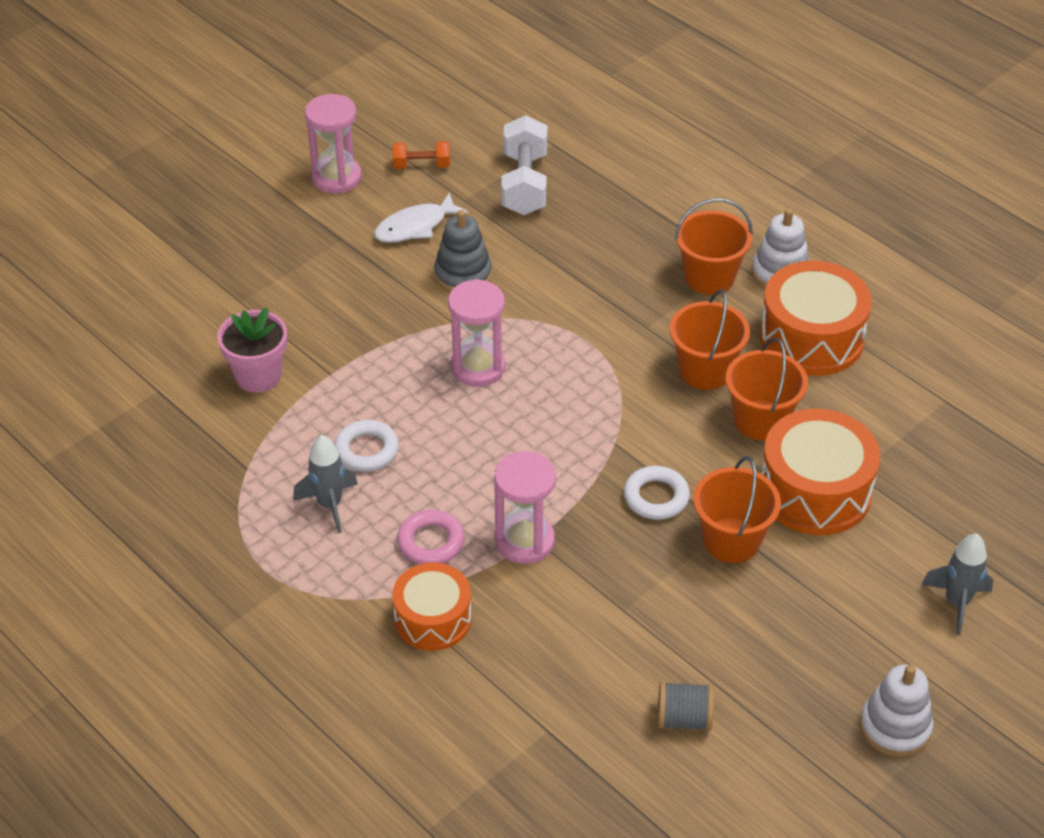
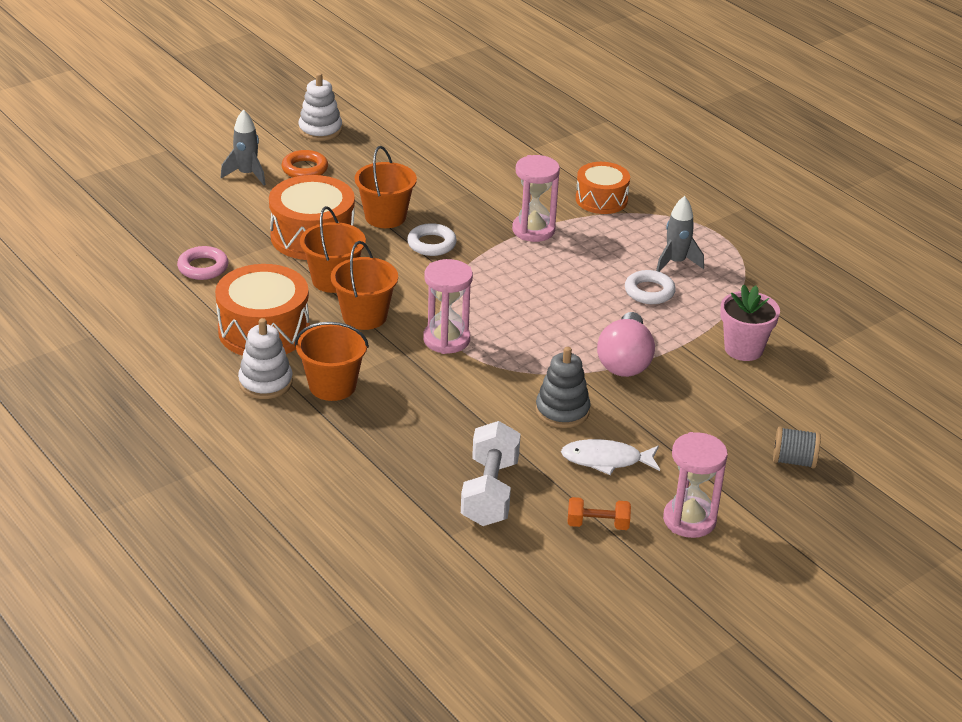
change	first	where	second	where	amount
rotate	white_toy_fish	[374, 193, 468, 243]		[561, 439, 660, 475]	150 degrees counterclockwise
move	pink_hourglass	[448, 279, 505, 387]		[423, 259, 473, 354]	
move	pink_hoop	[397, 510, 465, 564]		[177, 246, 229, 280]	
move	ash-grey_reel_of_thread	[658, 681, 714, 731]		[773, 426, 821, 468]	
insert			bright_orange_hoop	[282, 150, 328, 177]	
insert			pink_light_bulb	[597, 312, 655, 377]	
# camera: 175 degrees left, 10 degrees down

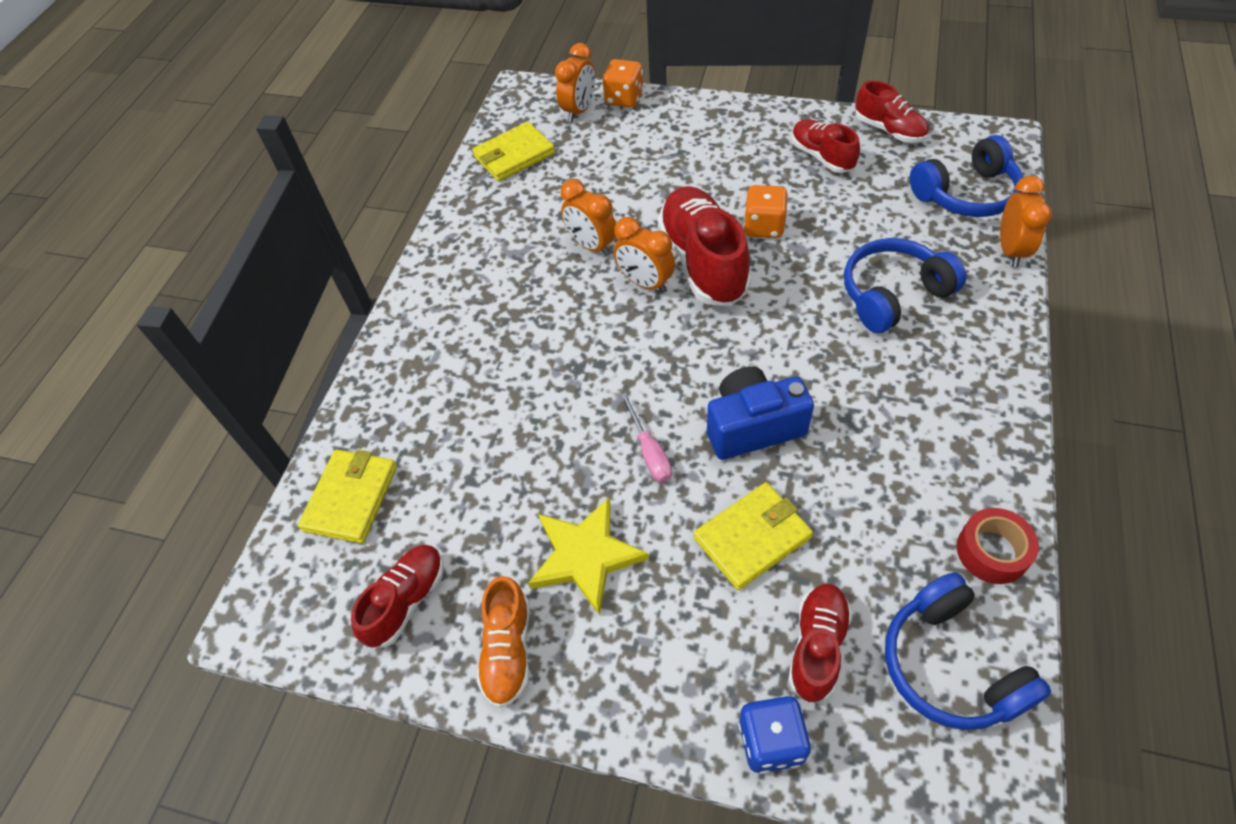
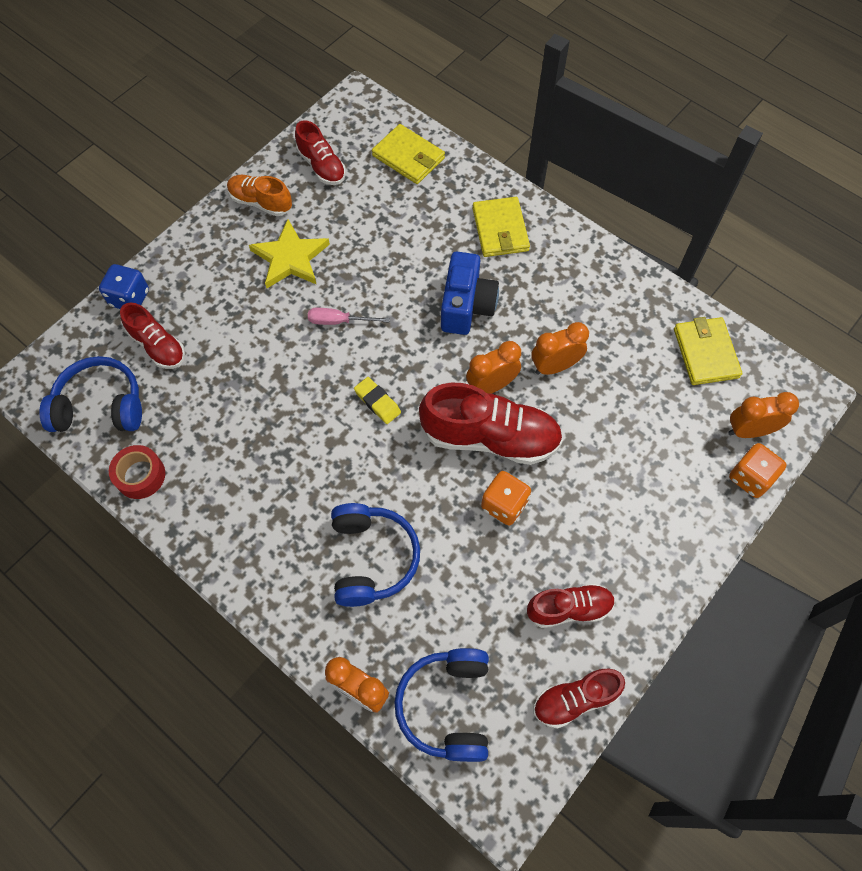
change	first	where	second	where	amount
rotate	bright_orange_alarm_clock	[555, 43, 595, 122]		[728, 392, 799, 438]	120 degrees clockwise
move	blue_photo_camera	[707, 367, 814, 460]		[441, 252, 499, 335]	
move	golden_billfold	[693, 482, 813, 590]		[473, 197, 530, 257]	
insert			golden_gum_eraser	[354, 377, 401, 424]	
# camera: 110 degrees right, 10 degrees up

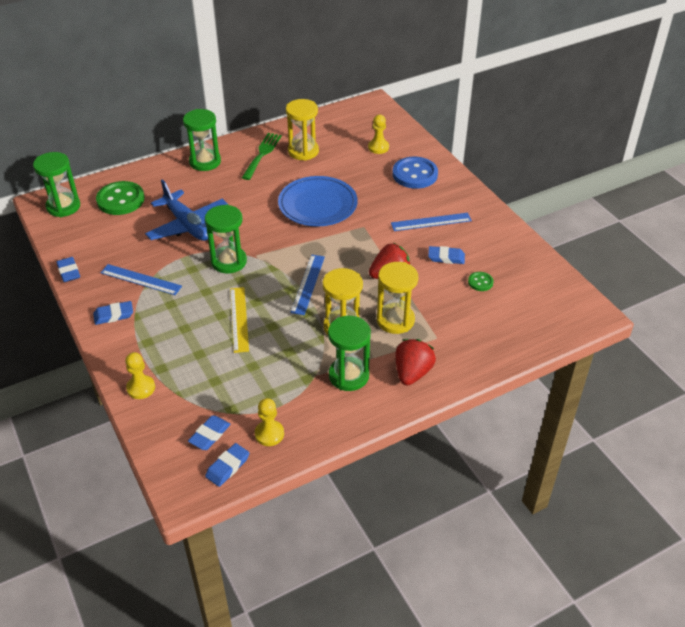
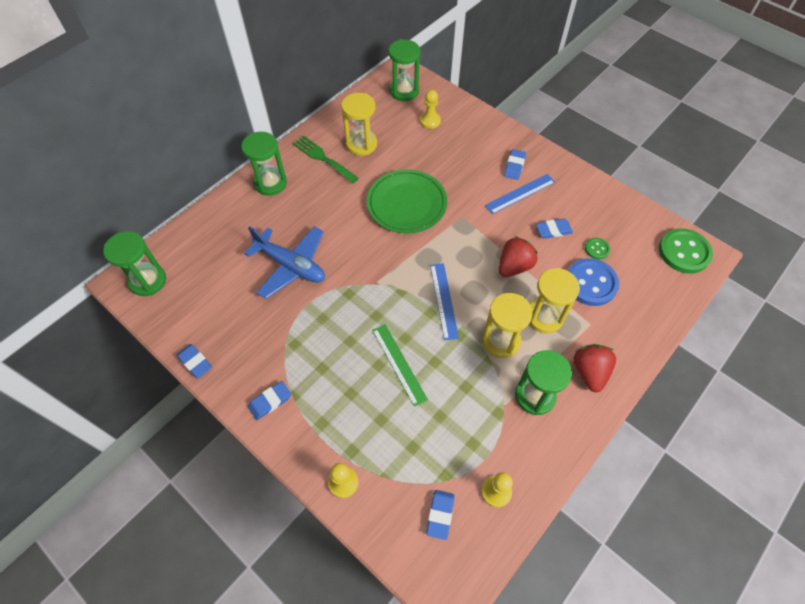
change	first	where	second	where	amount
rotate	leaf-green_table_fork	[242, 133, 282, 180]		[293, 136, 359, 184]	45 degrees counterclockwise
move	blue_button	[392, 157, 438, 189]		[568, 258, 619, 306]	
recolor	blue_dinner_plate	[278, 176, 358, 226]	leaf-green_dinner_plate	[367, 169, 447, 233]	
move	leaf-green_button	[96, 181, 145, 215]		[659, 228, 713, 274]	
move	leaf-green_hourglass	[205, 204, 247, 273]		[389, 39, 420, 101]	
delete	blue_measuring_stick	[101, 264, 182, 295]			
recolor	golden_measuring_stick	[230, 287, 249, 353]	leaf-green_measuring_stick	[372, 324, 428, 407]	
move	blue_gum_eraser	[205, 443, 249, 487]		[504, 149, 526, 180]	
# camera: 20 degrees left, 15 degrees up

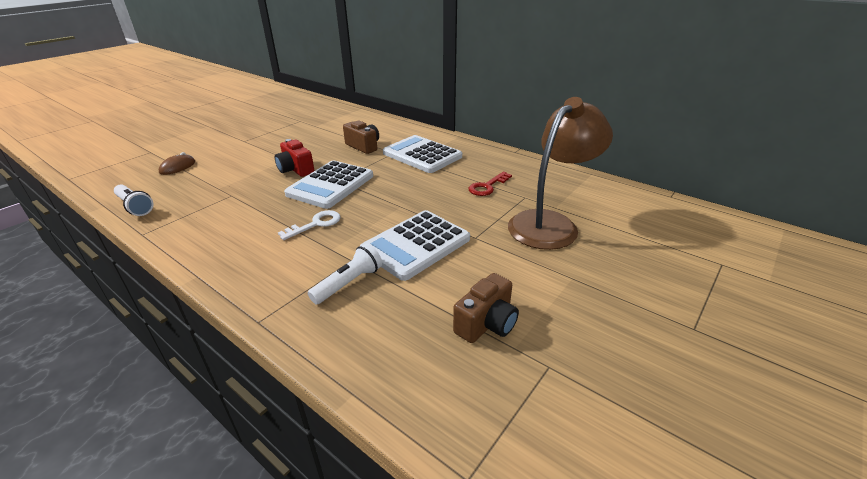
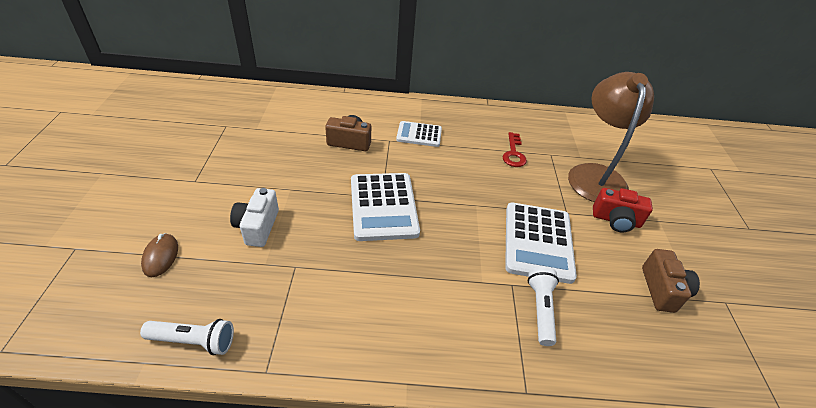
change	first	where	second	where	amount
resize	white_pocket_calculator	[383, 135, 462, 173]		[396, 121, 442, 147]	x0.60
move	scarlet_photo_camera	[275, 139, 315, 177]		[593, 188, 653, 232]	
delete	white_latchkey	[278, 210, 341, 240]			
insert			white_photo_camera	[230, 188, 279, 247]	
# camera: 40 degrees left, 10 degrees up

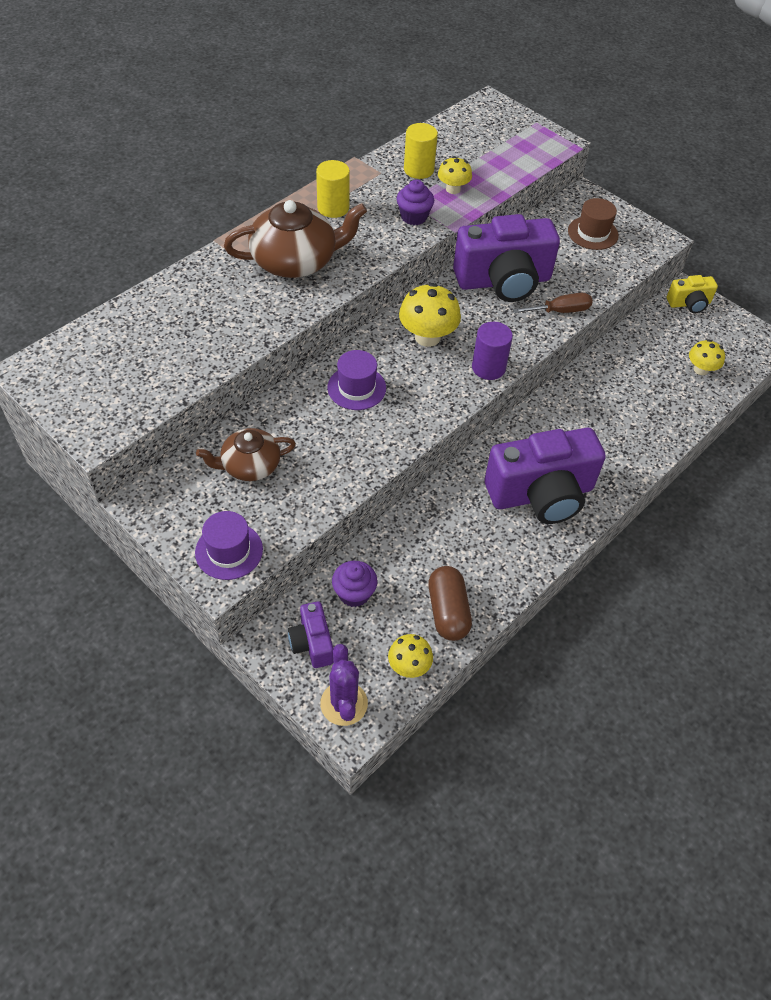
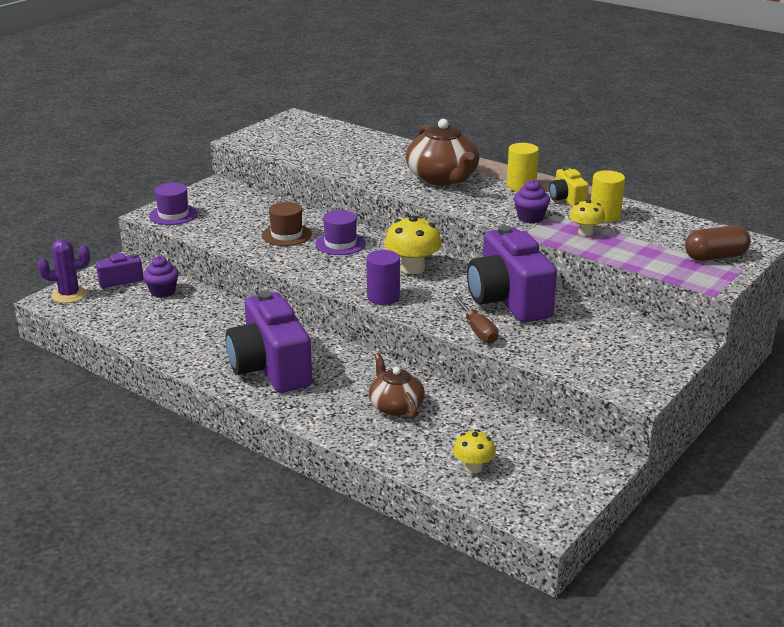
change	first	where	second	where	amount
move	russet_hat	[568, 198, 619, 250]		[262, 202, 312, 246]	
move	golden_photo_camera	[667, 275, 718, 313]		[549, 167, 589, 207]	
move	russet_china_teapot	[196, 428, 296, 481]		[369, 353, 425, 418]	
move	russet_pill	[428, 566, 472, 641]		[685, 225, 751, 261]	
delete	golden_toadstool	[388, 634, 433, 678]			
# camera: 85 degrees right, 25 degrees down

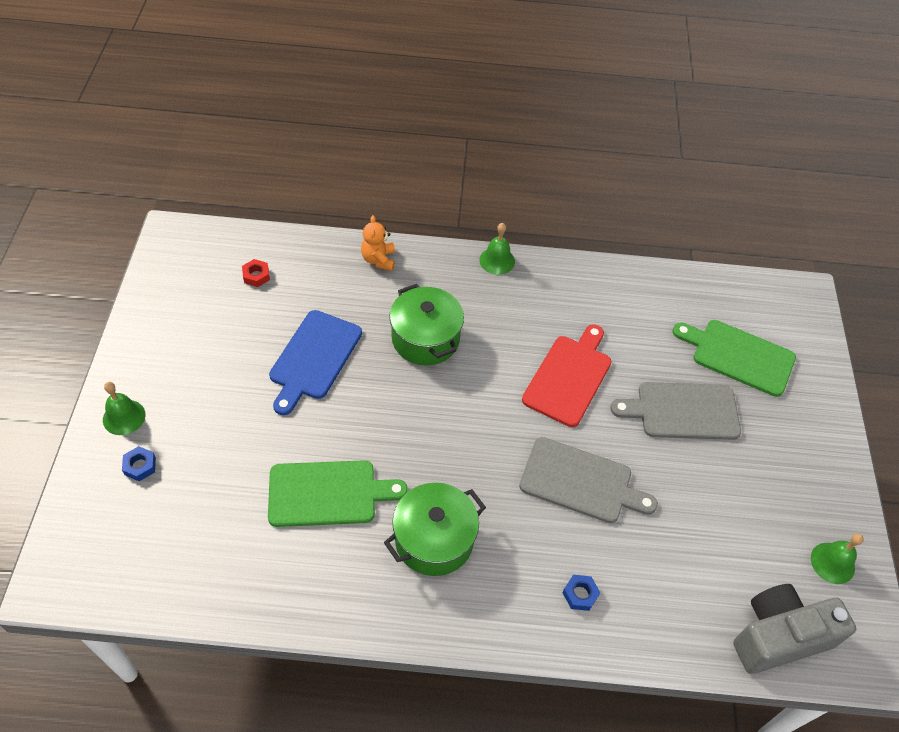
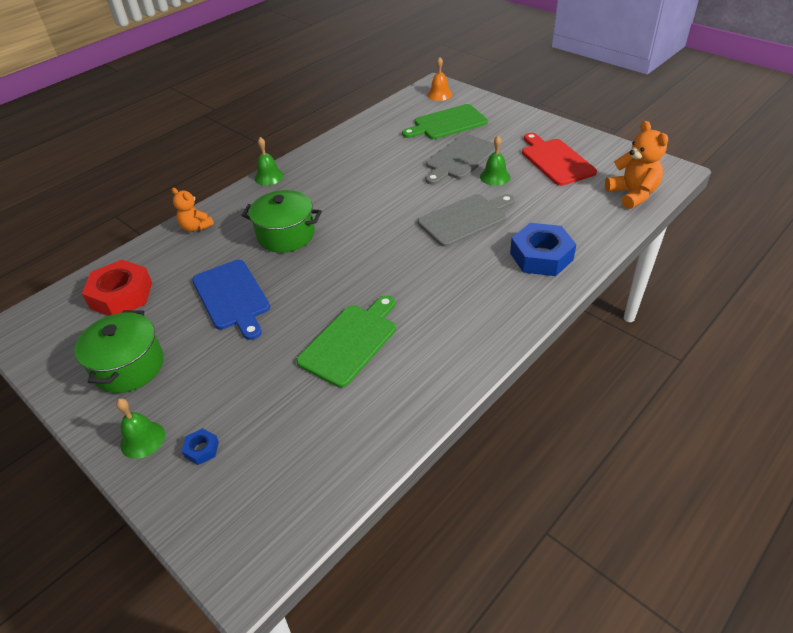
change	first	where	second	where	amount
resize	scarlet_nut	[242, 259, 270, 287]		[82, 260, 152, 316]	x2.25
move	scarlet_bread_board	[522, 324, 612, 427]		[522, 133, 597, 186]	
move	leaf-green_pot	[384, 483, 486, 576]		[74, 310, 164, 393]	
move	leaf-green_bell	[811, 534, 864, 584]		[480, 136, 510, 186]	
resize	blue_nut	[562, 575, 600, 611]		[510, 223, 577, 276]	x2.25
replace	ash-grey_photo_camera	[733, 584, 857, 674]	bright_orange_teddy_bear	[605, 121, 668, 209]	
insert			bright_orange_bell	[427, 57, 452, 101]	
# camera: 45 degrees left, 10 degrees down

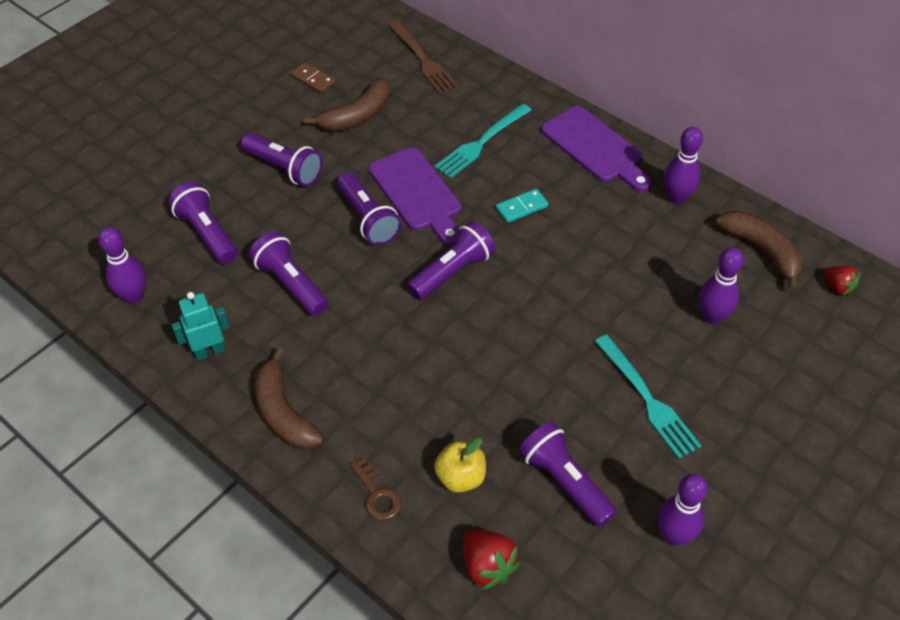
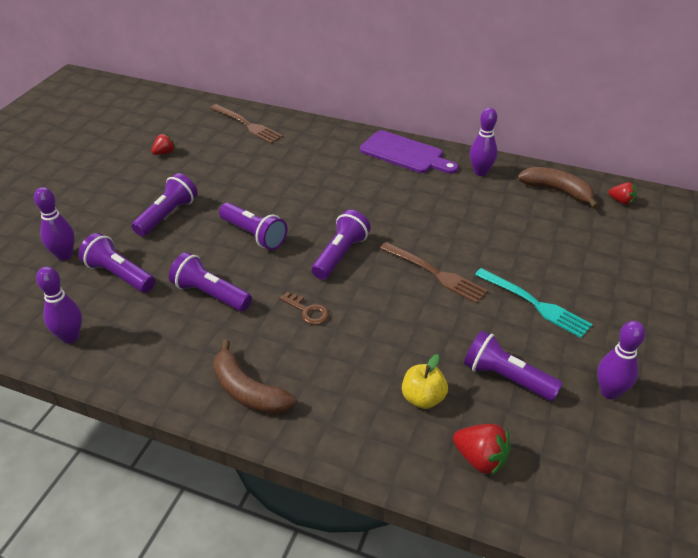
change	first	where	second	where	amount
replace	russet_domino_piece	[291, 62, 336, 93]	scarlet_strawberry	[151, 134, 175, 155]	
delete	russet_banana	[304, 78, 390, 131]			
delete	turquoise_table_fork	[434, 104, 531, 178]			
rotate	royal_purple_torch	[241, 133, 323, 187]		[131, 173, 198, 237]	75 degrees counterclockwise
delete	royal_purple_bread_board	[369, 148, 461, 245]			
delete	turquoise_domino_piece	[496, 189, 548, 223]			
move	royal_purple_skittle	[699, 247, 744, 324]		[34, 187, 75, 261]	
delete	turquoise_robot	[172, 292, 230, 361]			
move	russet_latchkey	[350, 457, 402, 520]		[279, 292, 329, 325]	
insert			russet_table_fork	[380, 242, 488, 303]	
# camera: 20 degrees left, 10 degrees down

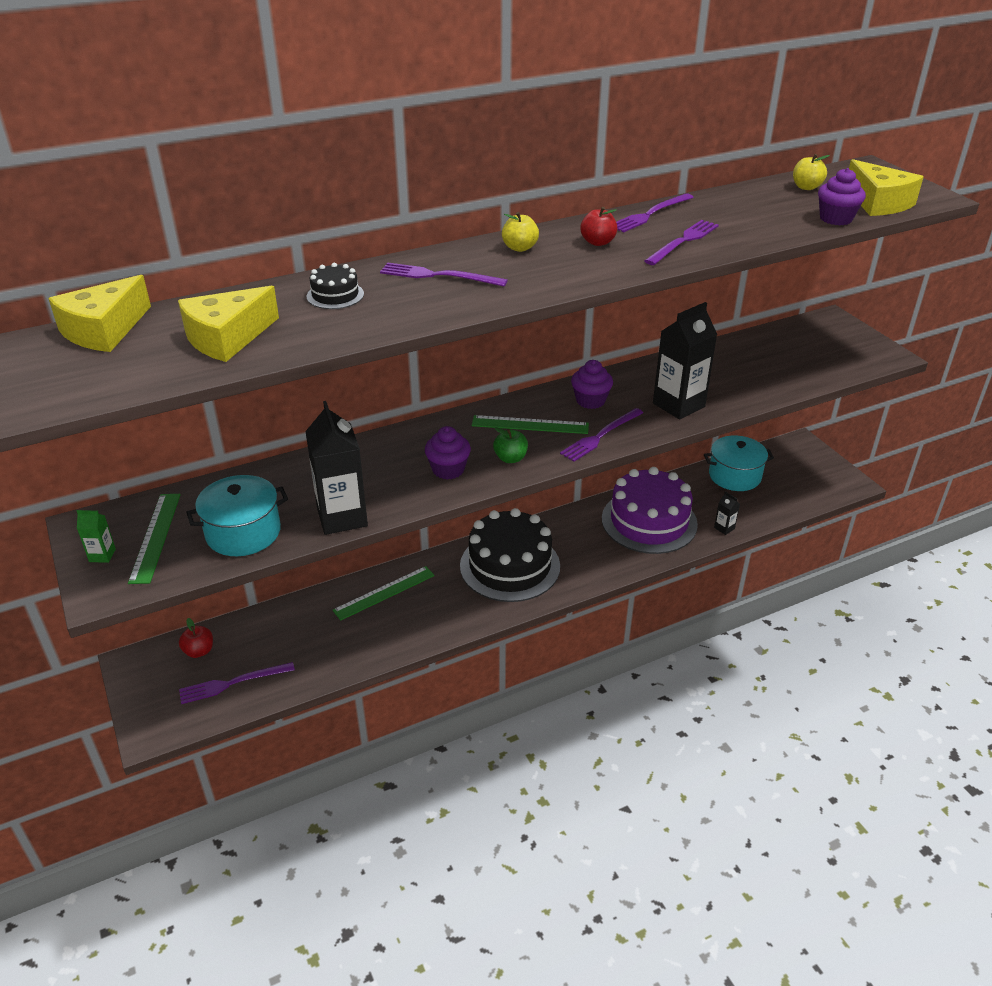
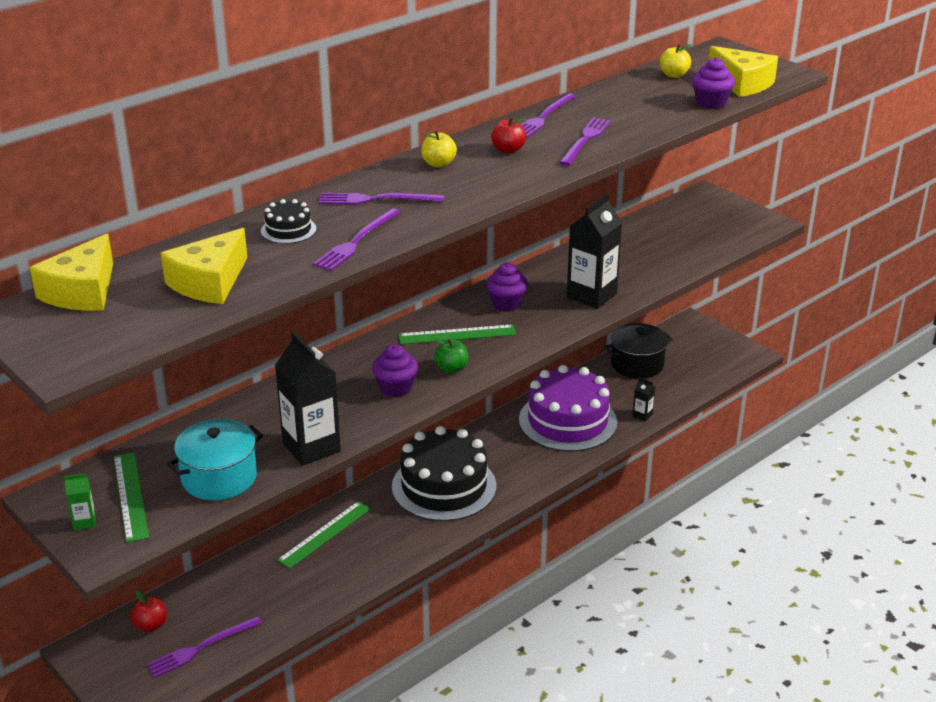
change	first	where	second	where	amount
move	royal_purple_table_fork	[560, 408, 643, 462]		[313, 208, 401, 271]	
recolor	turquoise_pot	[704, 435, 774, 491]	ebony_pot	[604, 323, 673, 379]	
# camera: 15 degrees left, 5 degrees down

